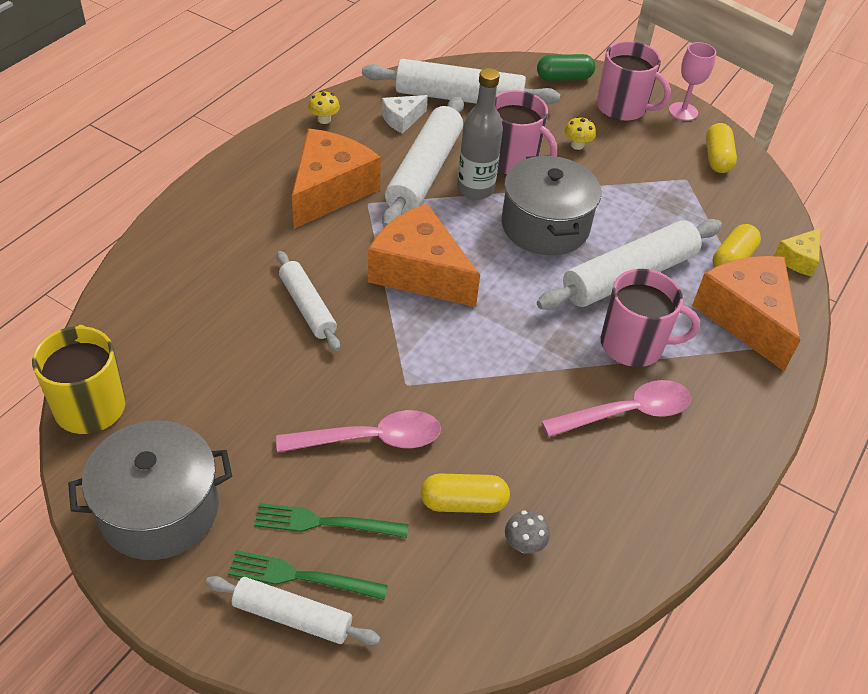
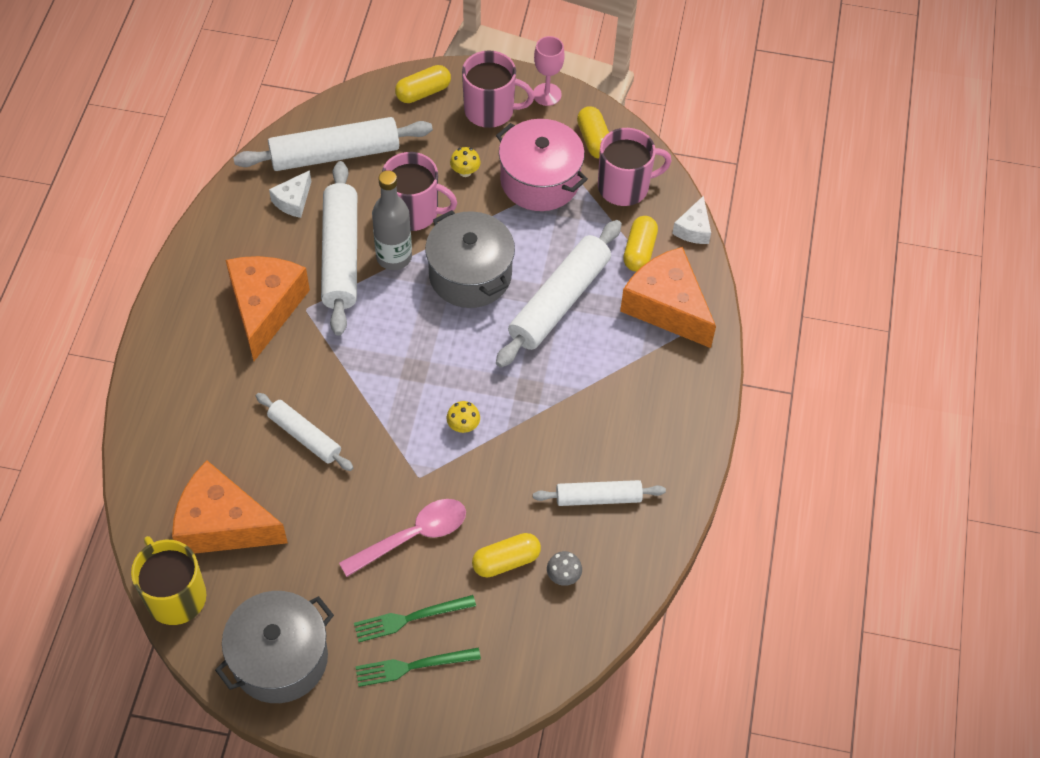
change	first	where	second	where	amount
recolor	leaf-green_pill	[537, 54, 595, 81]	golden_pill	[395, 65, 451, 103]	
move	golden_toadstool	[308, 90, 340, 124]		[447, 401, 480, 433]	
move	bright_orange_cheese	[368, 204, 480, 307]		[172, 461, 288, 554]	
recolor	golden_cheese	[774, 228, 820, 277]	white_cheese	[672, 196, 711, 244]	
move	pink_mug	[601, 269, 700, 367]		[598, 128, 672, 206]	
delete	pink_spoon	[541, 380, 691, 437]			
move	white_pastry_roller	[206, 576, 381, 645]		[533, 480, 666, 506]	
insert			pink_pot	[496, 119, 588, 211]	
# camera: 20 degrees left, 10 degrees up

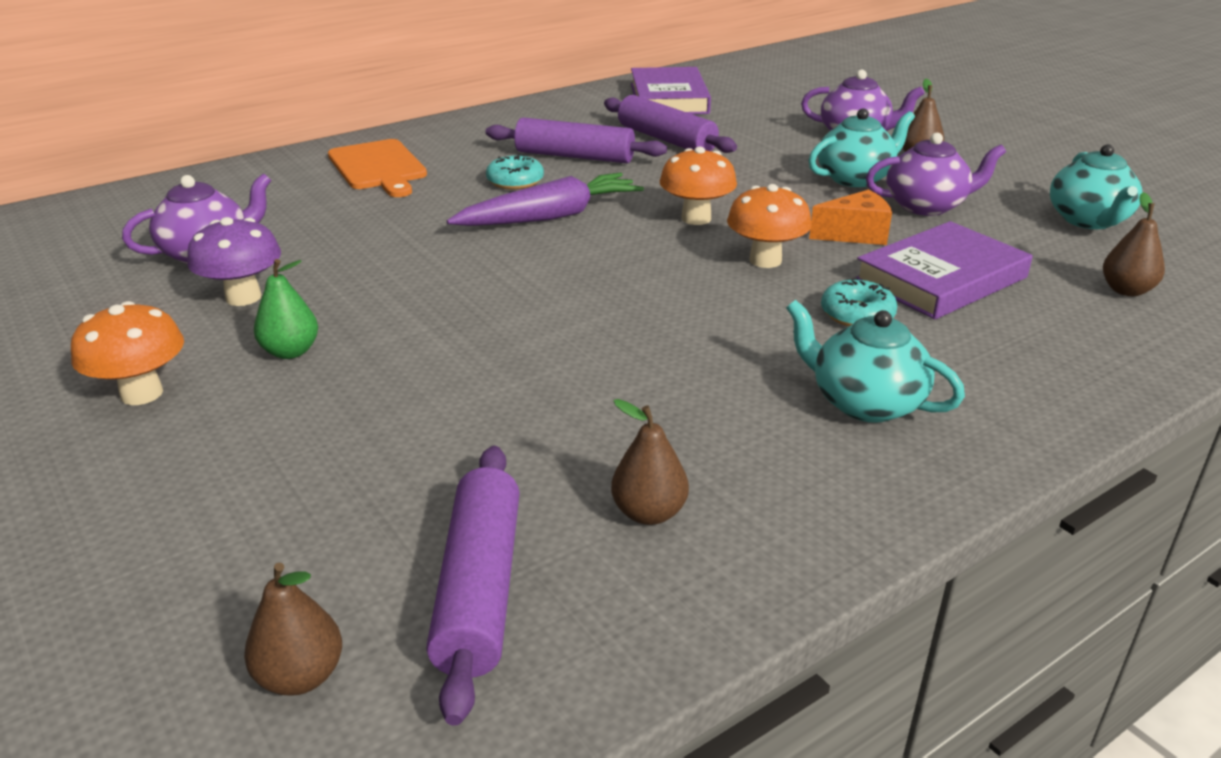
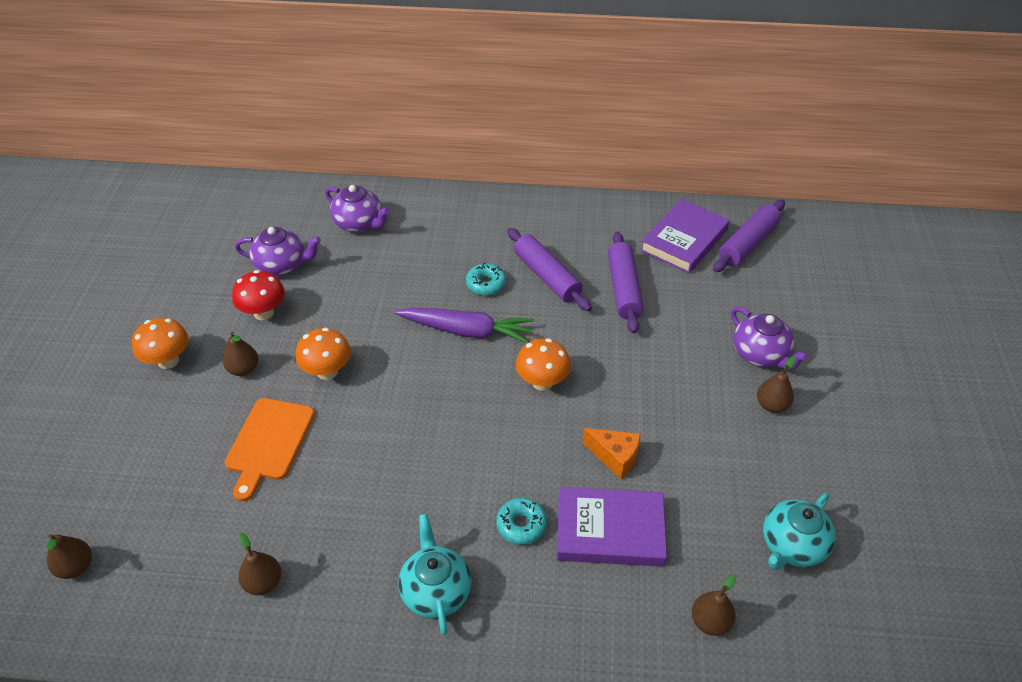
change	first	where	second	where	amount
delete	turquoise_china_teapot	[809, 108, 915, 187]			
move	royal_purple_china_teapot	[866, 133, 1006, 216]		[325, 185, 390, 232]	
move	bright_orange_bread_board	[328, 139, 427, 197]		[225, 398, 315, 501]	
move	bright_orange_toadstool	[727, 184, 812, 268]		[296, 327, 351, 380]	
recolor	royal_purple_toadstool	[187, 217, 281, 306]	scarlet_toadstool	[232, 270, 285, 321]	
recolor	leaf-green_pear	[254, 259, 318, 359]	russet_pear	[223, 331, 258, 376]	
move	royal_purple_pastry_roller	[426, 446, 520, 726]		[713, 200, 785, 272]	
# camera: 40 degrees right, 15 degrees up

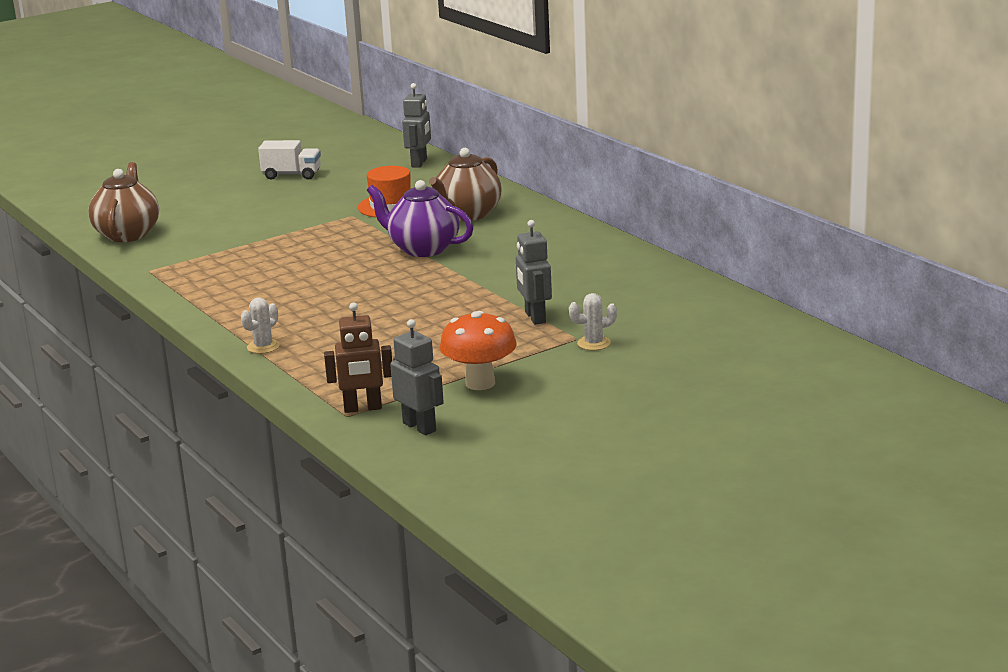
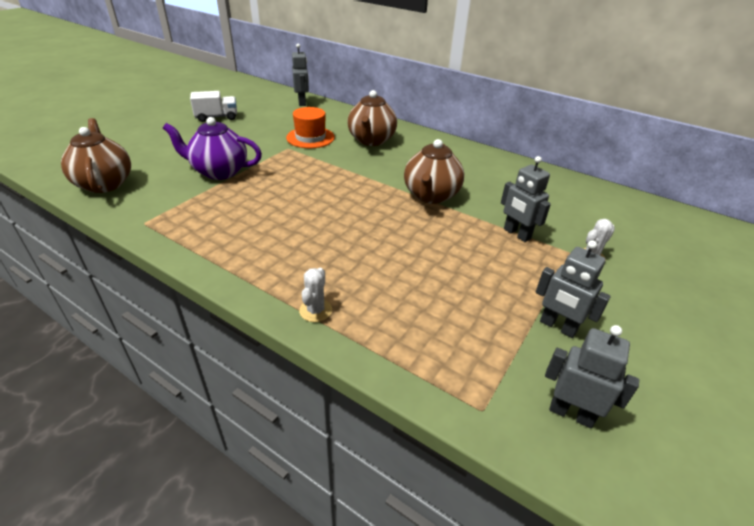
change	first	where	second	where	amount
move	royal_purple_china_teapot	[367, 180, 473, 257]		[163, 117, 262, 180]	
delete	russet_robot	[324, 303, 392, 413]			
replace	bright_orange_toadstool	[440, 311, 517, 390]	ash-grey_robot	[536, 240, 611, 338]	
insert			russet_china_teapot	[404, 139, 464, 204]	
# camera: 25 degrees left, 15 degrees up

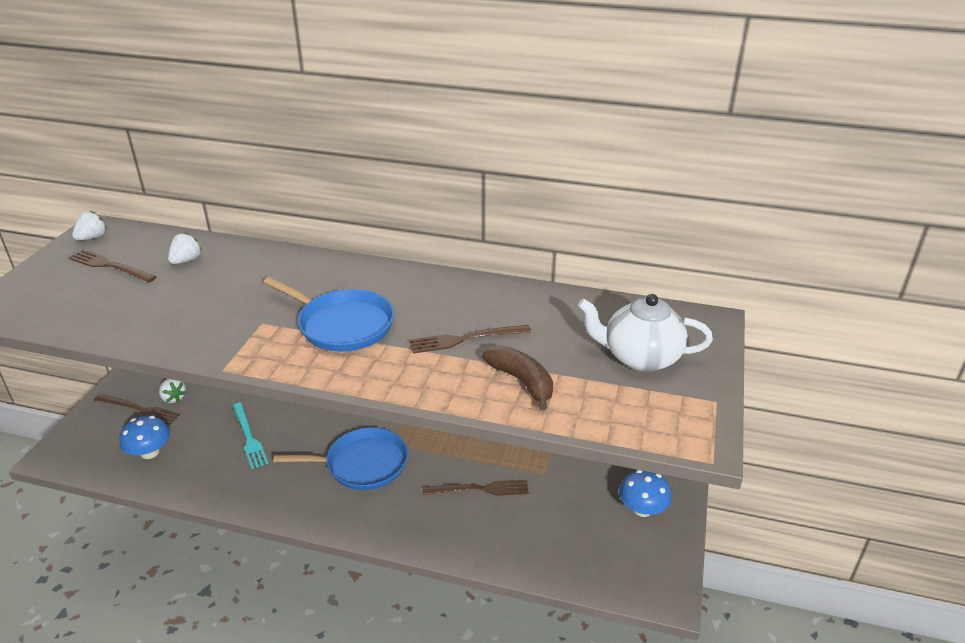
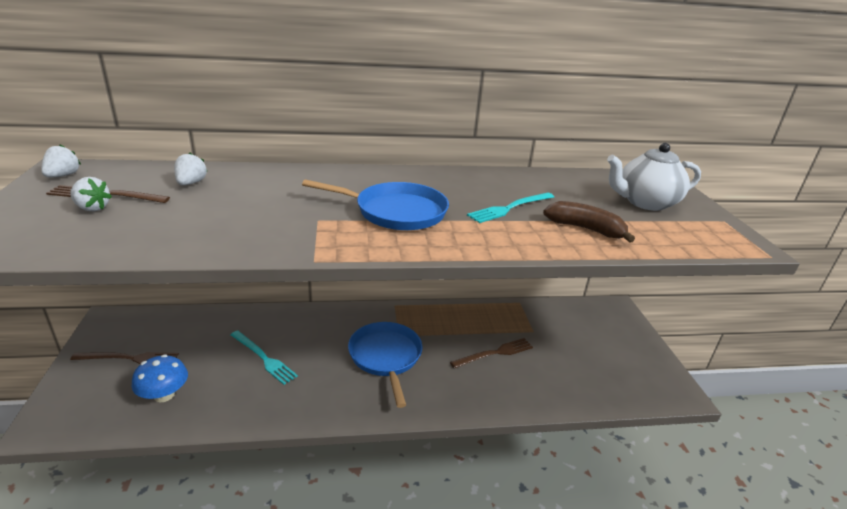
change	first	where	second	where	amount
recolor	russet_table_fork	[410, 325, 531, 354]	turquoise_table_fork	[467, 192, 554, 223]	
move	white_strawberry	[159, 379, 187, 403]		[70, 177, 112, 211]	
rotate	blue_skillet	[273, 428, 408, 490]		[348, 322, 422, 408]	75 degrees counterclockwise
delete	blue_toadstool	[619, 470, 672, 517]			
# camera: 25 degrees left, 5 degrees down

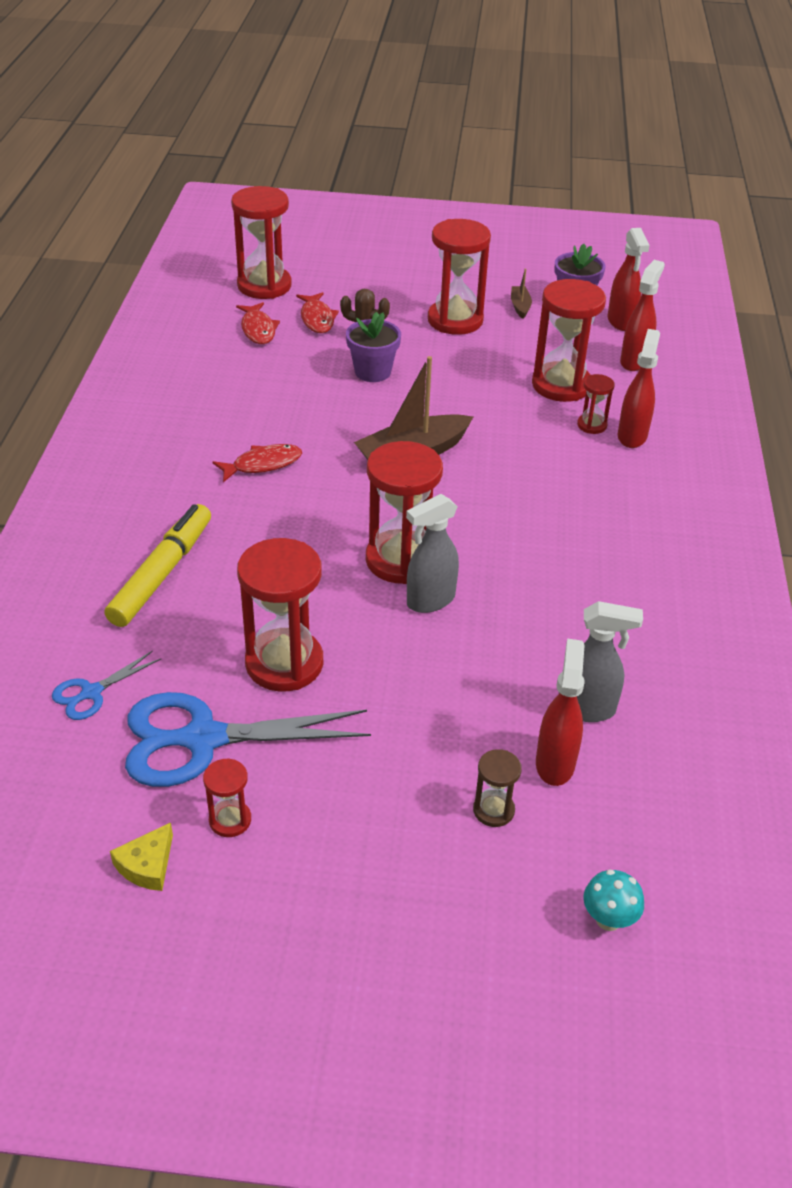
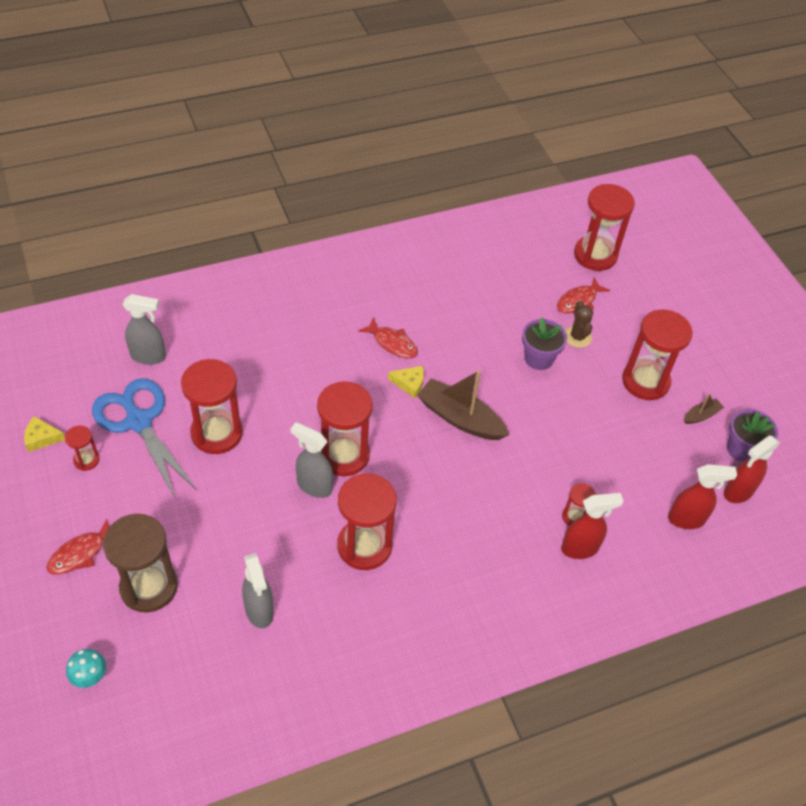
change	first	where	second	where	amount
move	scarlet_hourglass	[532, 279, 606, 402]		[337, 474, 397, 570]	
move	scarlet_toy_fish	[236, 302, 280, 344]		[46, 518, 109, 575]	
delete	golden_felt_pen	[104, 504, 211, 627]			
delete	scarlet_sprayer	[536, 639, 585, 786]			
replace	blue_shears	[52, 650, 161, 720]	ash-grey_sprayer	[123, 294, 166, 365]	
resize	russet_hourglass	[473, 749, 522, 827]		[103, 514, 178, 613]	x2.08
insert			golden_cheese	[388, 366, 424, 398]	
# camera: 60 degrees right, 10 degrees up

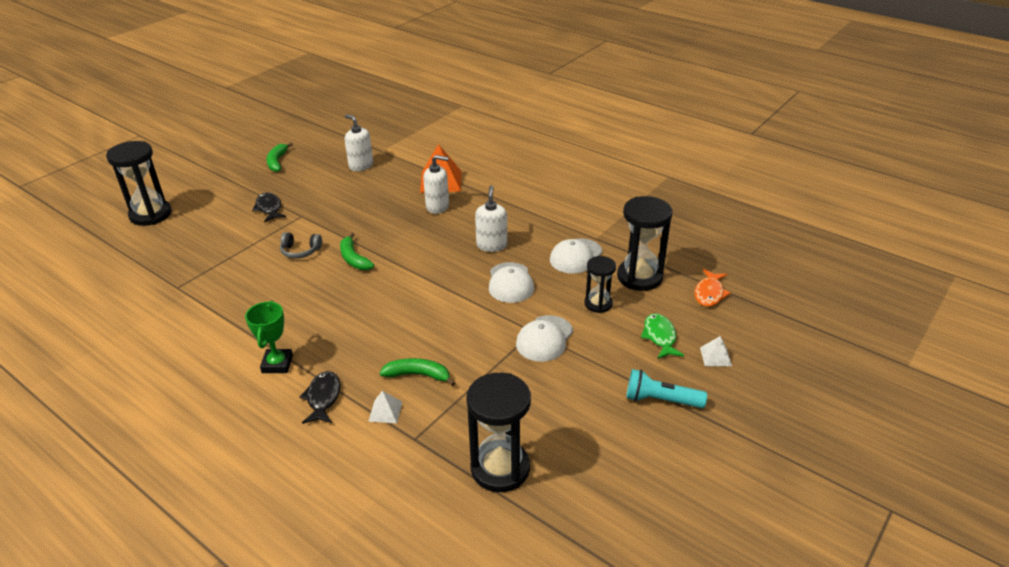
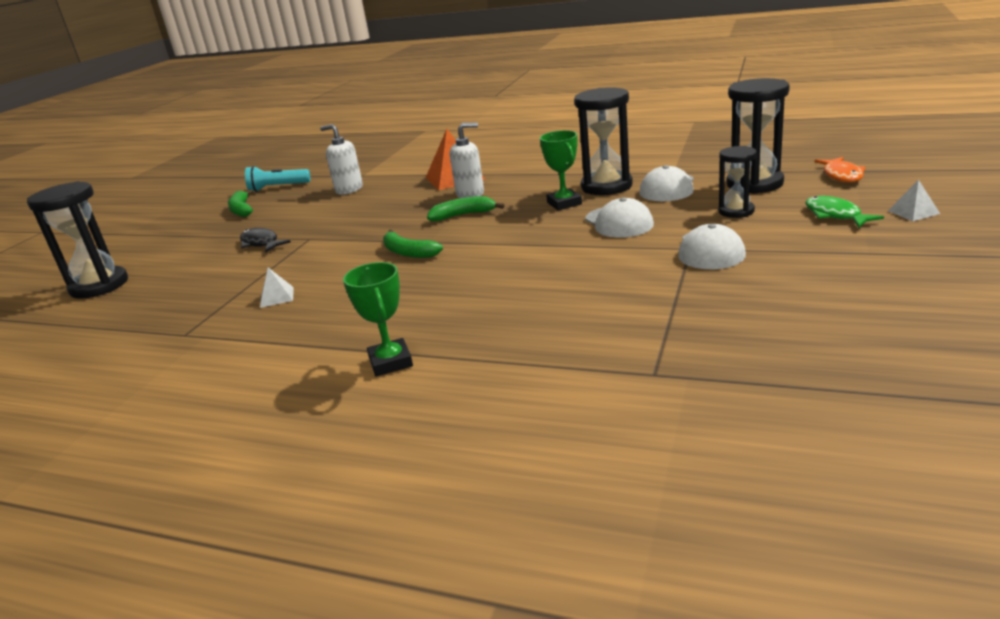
change	first	where	second	where	amount
replace	white_soap_pump	[475, 185, 507, 252]	leaf-green_trophy	[540, 130, 582, 210]	
delete	ash-grey_headset	[280, 232, 322, 259]			
move	leaf-green_banana	[380, 358, 455, 386]		[427, 196, 505, 221]	
move	turquoise_torch	[626, 369, 707, 408]		[245, 166, 310, 192]	
delete	ebony_toy_fish	[299, 371, 340, 424]			
move	ebony_hourglass	[466, 373, 531, 492]		[574, 87, 633, 195]	
move	white_solid_pyramid	[368, 391, 402, 423]		[260, 268, 294, 308]	
# camera: 15 degrees left, 10 degrees down

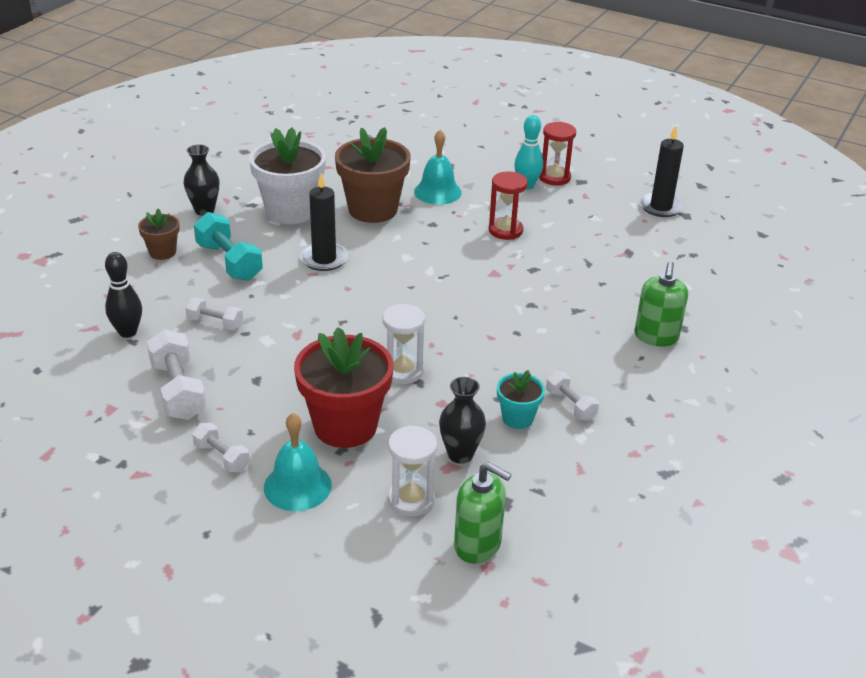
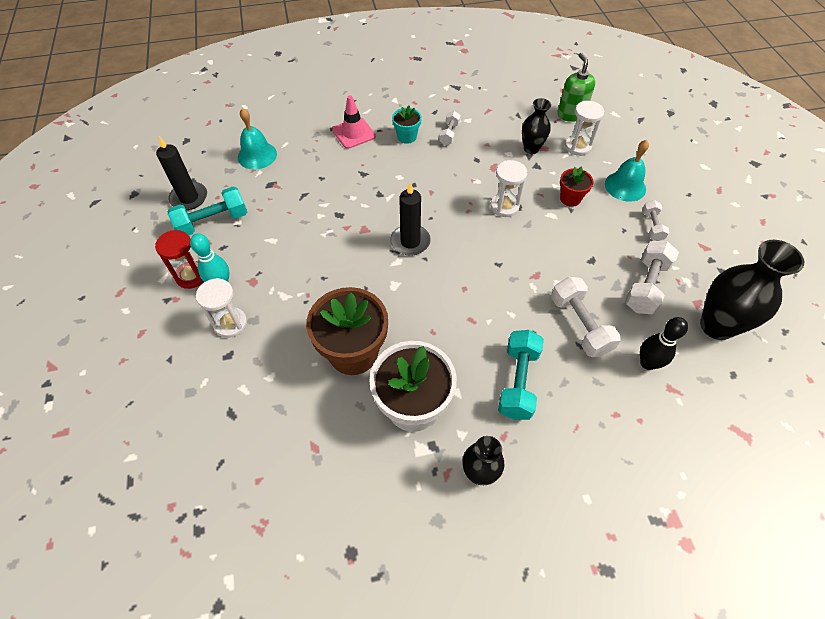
change	first	where	second	where	amount
move	turquoise_bell	[414, 130, 462, 205]		[238, 108, 277, 170]	
delete	scarlet_hourglass	[489, 171, 528, 240]			
move	ebony_wax_candle	[300, 173, 348, 271]		[390, 183, 431, 256]	
delete	russet_potted_plant	[138, 209, 180, 260]			
replace	leaf-green_soap_pump	[635, 261, 688, 346]	pink_traffic_cone	[332, 95, 376, 149]	
resize	white_free_weight	[186, 297, 243, 330]		[551, 277, 621, 357]	x1.72
resize	scarlet_potted_plant	[294, 327, 394, 448]		[560, 167, 594, 207]	x0.51
move	turquoise_potted_plant	[497, 370, 545, 429]		[392, 105, 422, 144]	
insert			turquoise_free_weight	[168, 186, 247, 236]	
insert			ebony_flower_vase	[700, 240, 804, 340]	
insert			white_hourglass	[196, 278, 247, 338]	
# camera: 130 degrees left, 20 degrees up

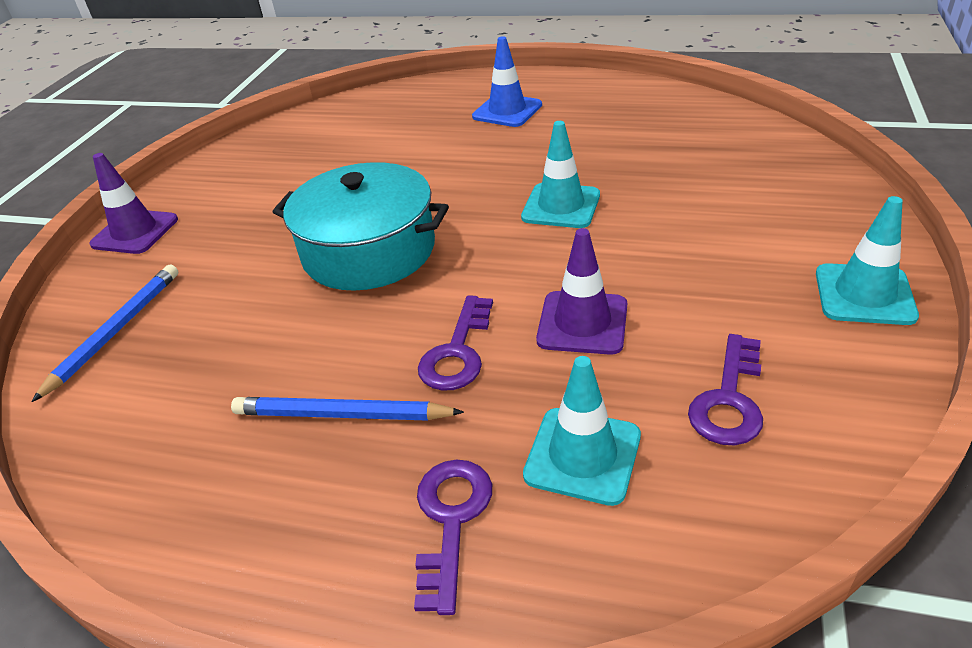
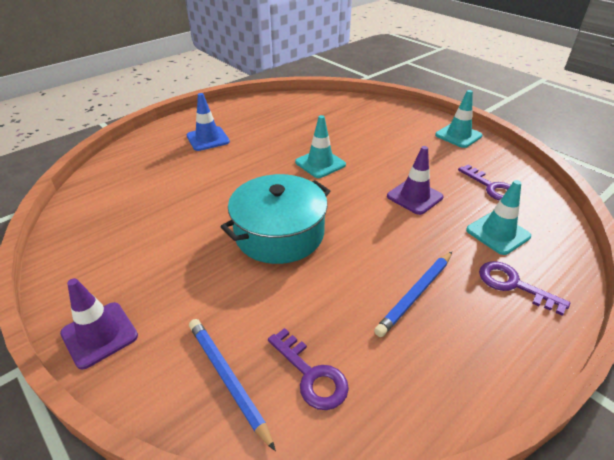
change	first	where	second	where	amount
move	royal_purple_latchkey	[418, 295, 493, 391]		[268, 328, 349, 410]	
# camera: 60 degrees left, 0 degrees up

